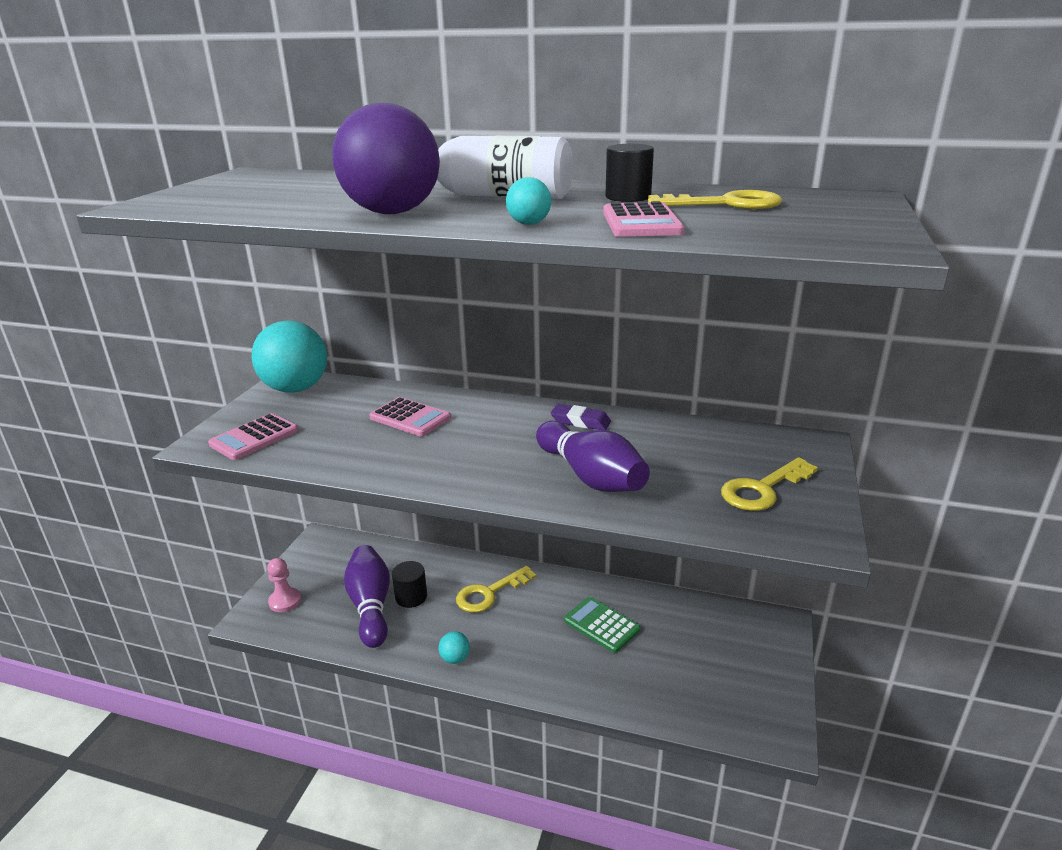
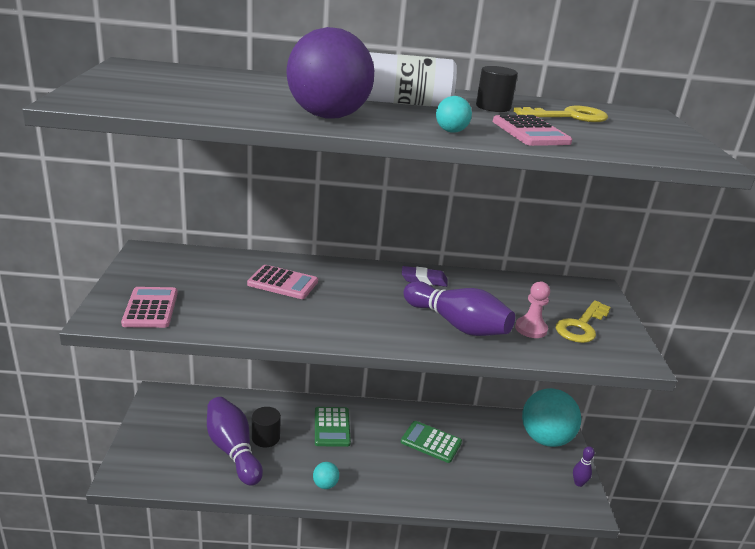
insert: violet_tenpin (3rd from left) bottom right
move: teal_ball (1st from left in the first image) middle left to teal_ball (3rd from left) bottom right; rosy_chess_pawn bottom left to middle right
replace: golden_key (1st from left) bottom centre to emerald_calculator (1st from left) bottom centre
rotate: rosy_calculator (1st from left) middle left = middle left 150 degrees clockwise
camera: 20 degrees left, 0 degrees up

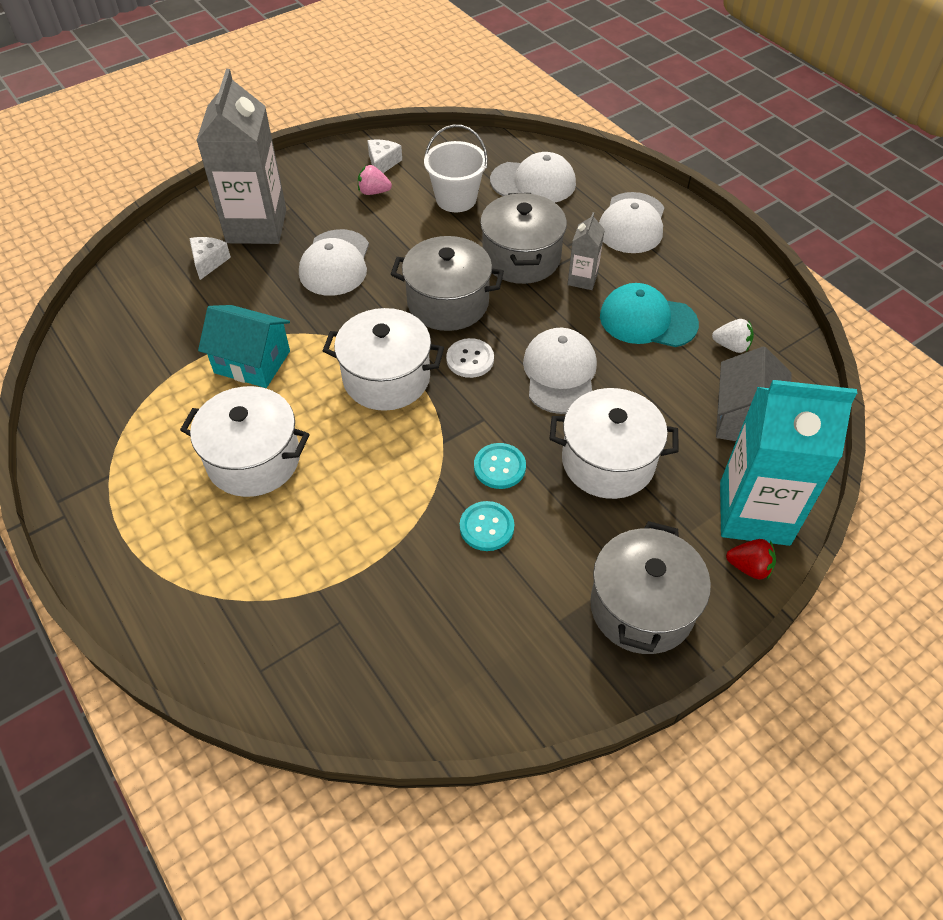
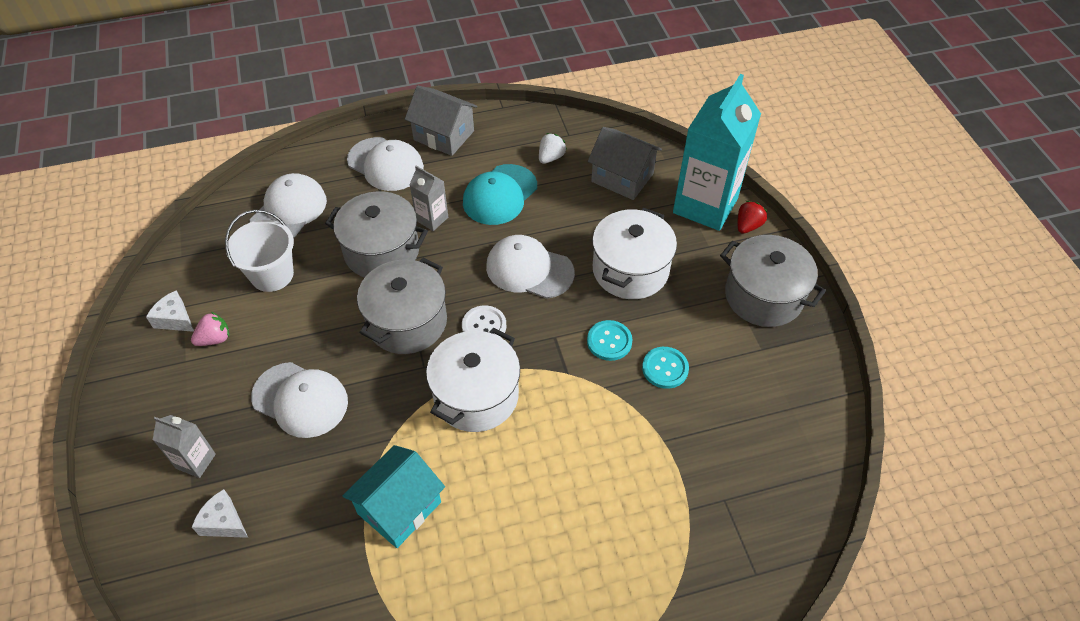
delete: snow-white_pot (1st from left) middle left
insert: grey_house (1st from left) top centre
rotate: rosy_toy_strawberry top centre = middle left 150 degrees counterclockwise
resize: grey_juice_carton (1st from left) top left = bottom left x0.46
camera: 70 degrees left, 0 degrees up

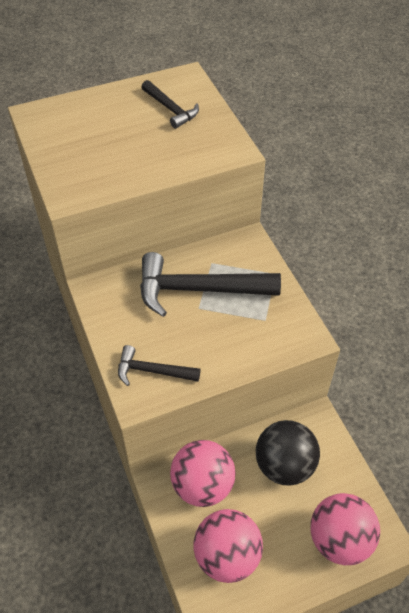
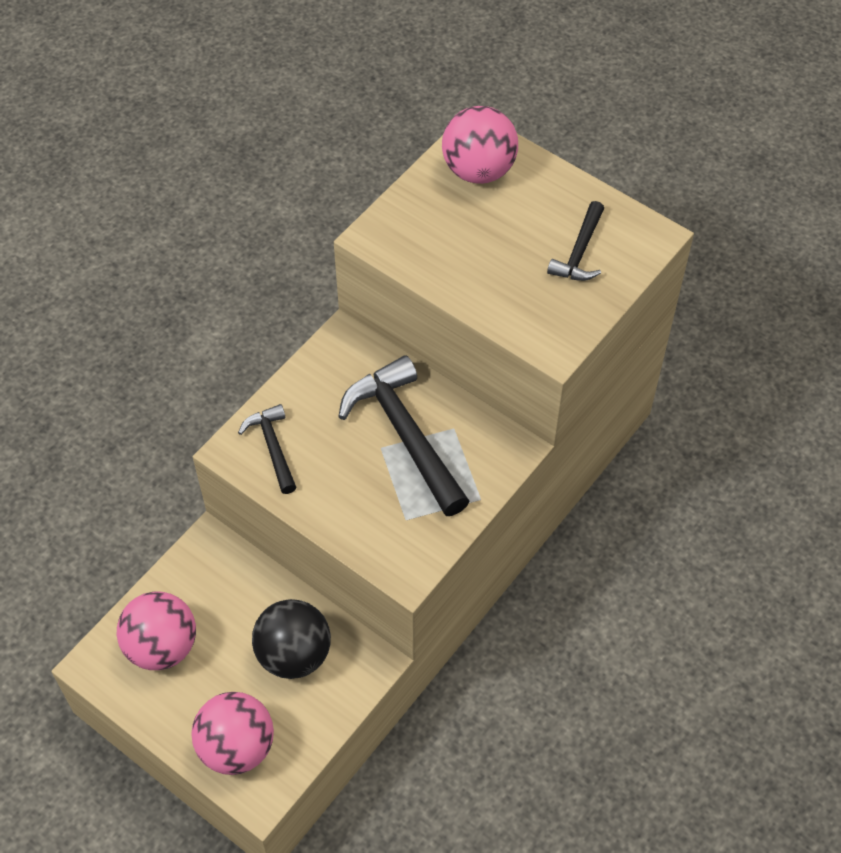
move: rosy_ball (1st from left in the first image) bottom centre to rosy_ball (3rd from left) top centre
camera: 60 degrees right, 5 degrees up

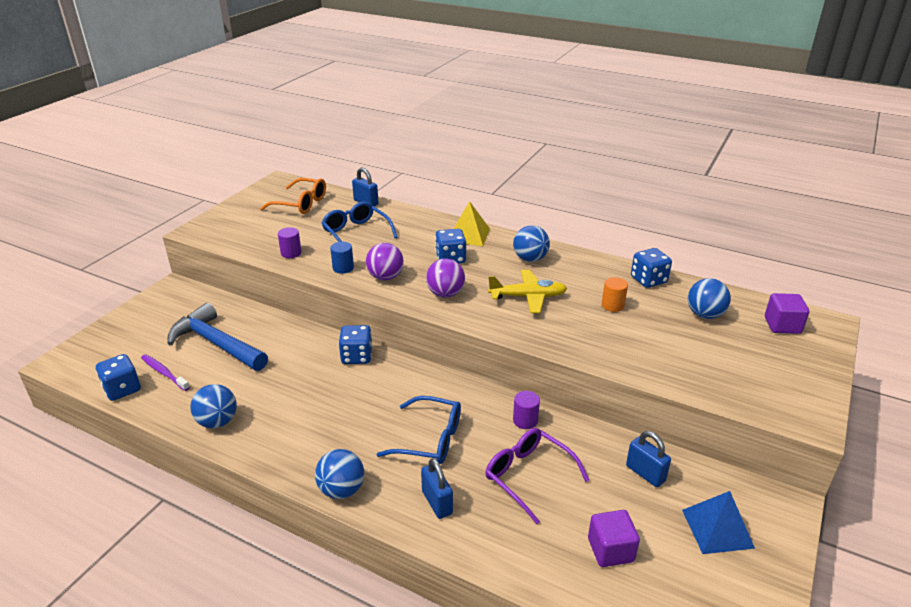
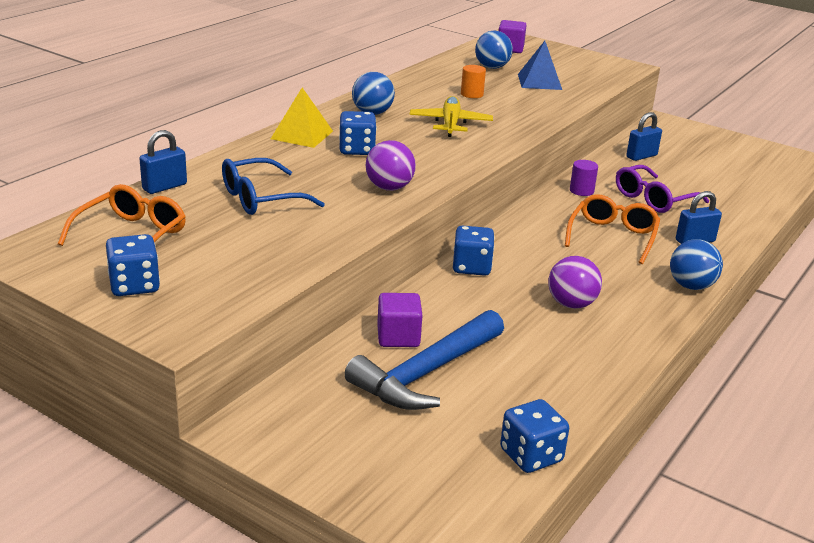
delete: violet_toothbrush middle left; royal_blue_ball (1st from left) bottom left; violet_cylinder_shape (1st from left) middle left; royal_blue_cylinder_shape centre
move: violet_ball (2nd from left) centre to middle right; violet_cube (1st from left) bottom right to centre; royal_blue_game_die (4th from left in the first image) middle right to royal_blue_game_die (1st from left) middle left; royal_blue_pyramid_shape bottom right to top centre
recolor: royal_blue_eyeglasses (2nd from left) bottom centre to bright_orange_eyeglasses (2nd from left) middle right
camera: 85 degrees left, 5 degrees down

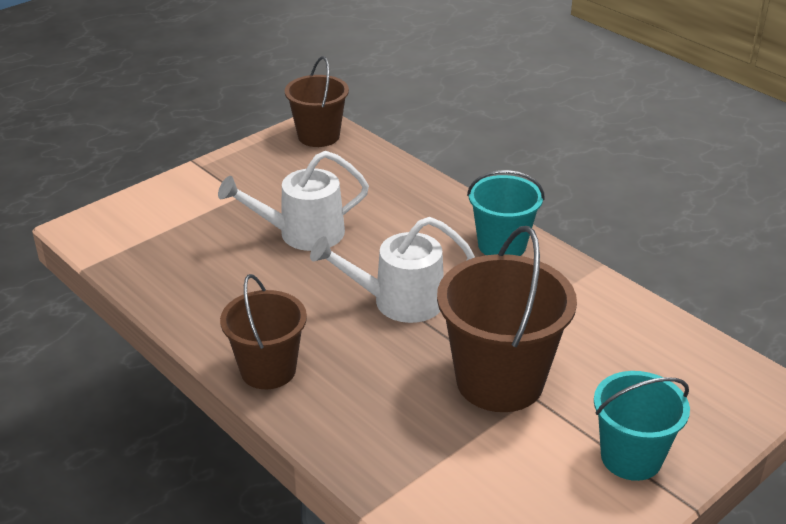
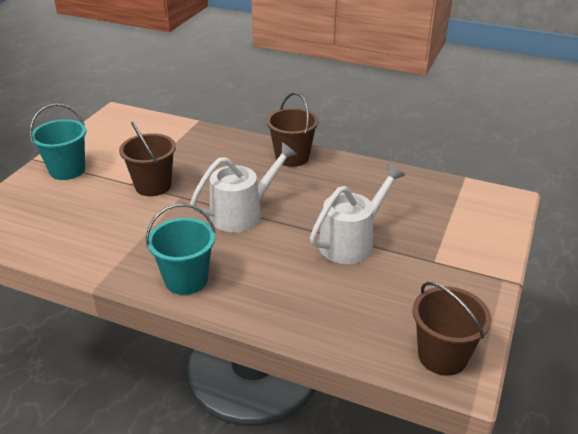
resize: russet_sand_bucket (3rd from left in the first image) centre = middle left x0.64
camera: 155 degrees right, 0 degrees up

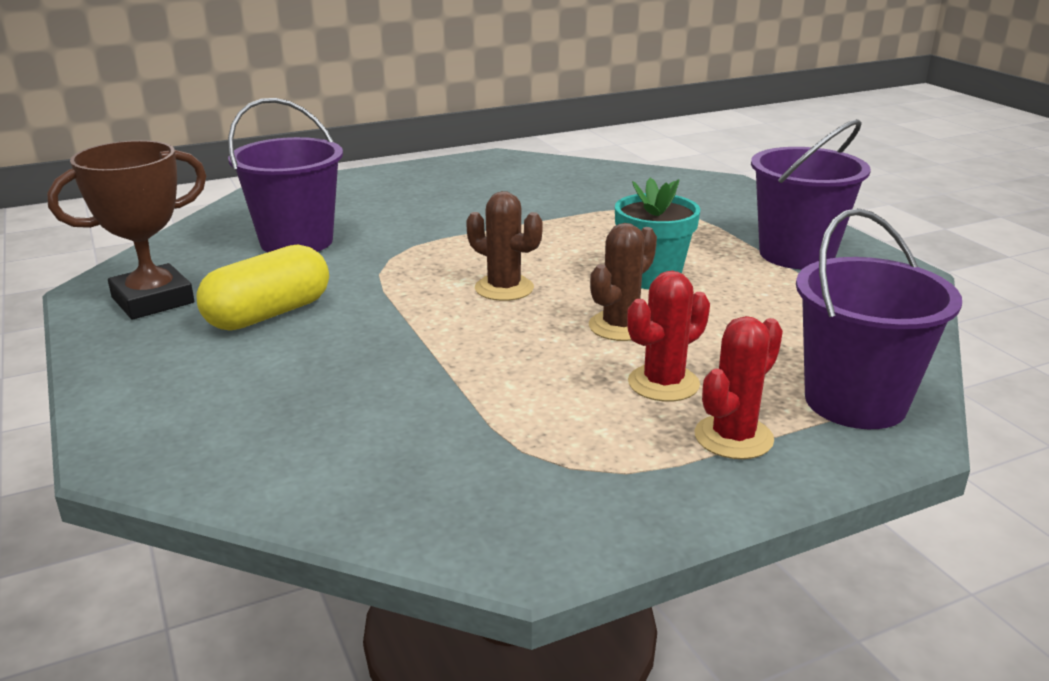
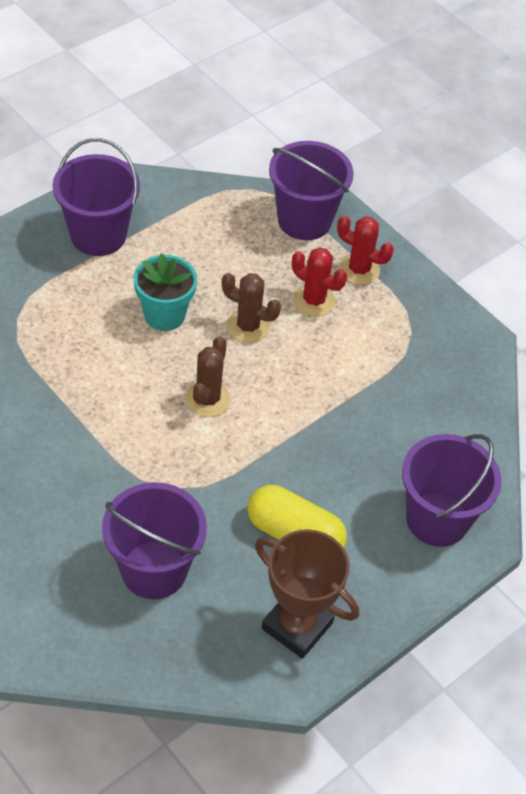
insert: violet_sand_bucket (4th from left) middle right
camera: 110 degrees left, 25 degrees up

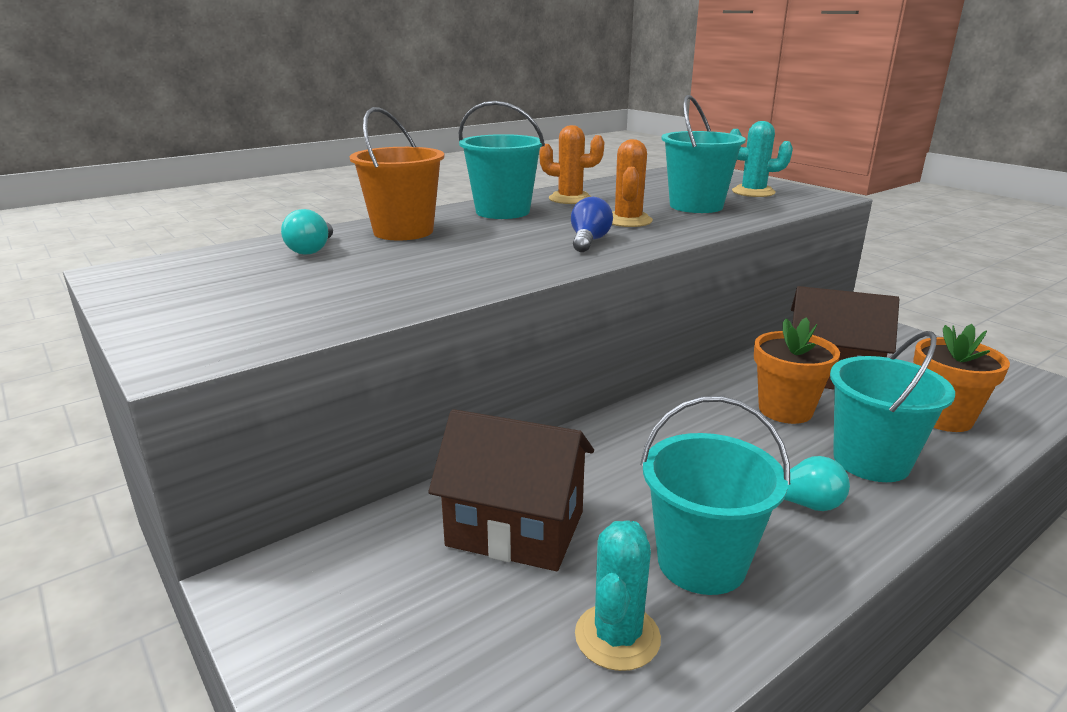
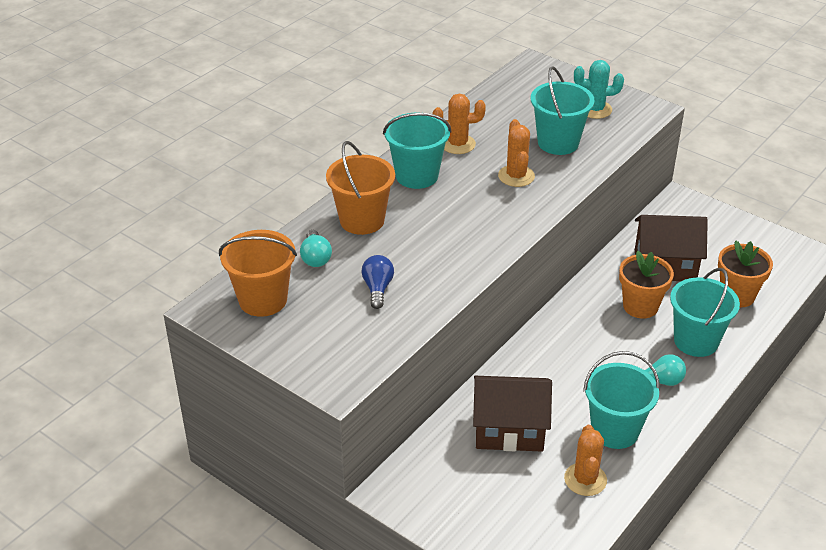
insert: bright_orange_sand_bucket (1st from left) middle left
move: royal_blue_bulb top centre to centre
recolor: teal_cactus (1st from left) bottom centre to bright_orange_cactus (3rd from left) bottom right
camera: 15 degrees left, 15 degrees up

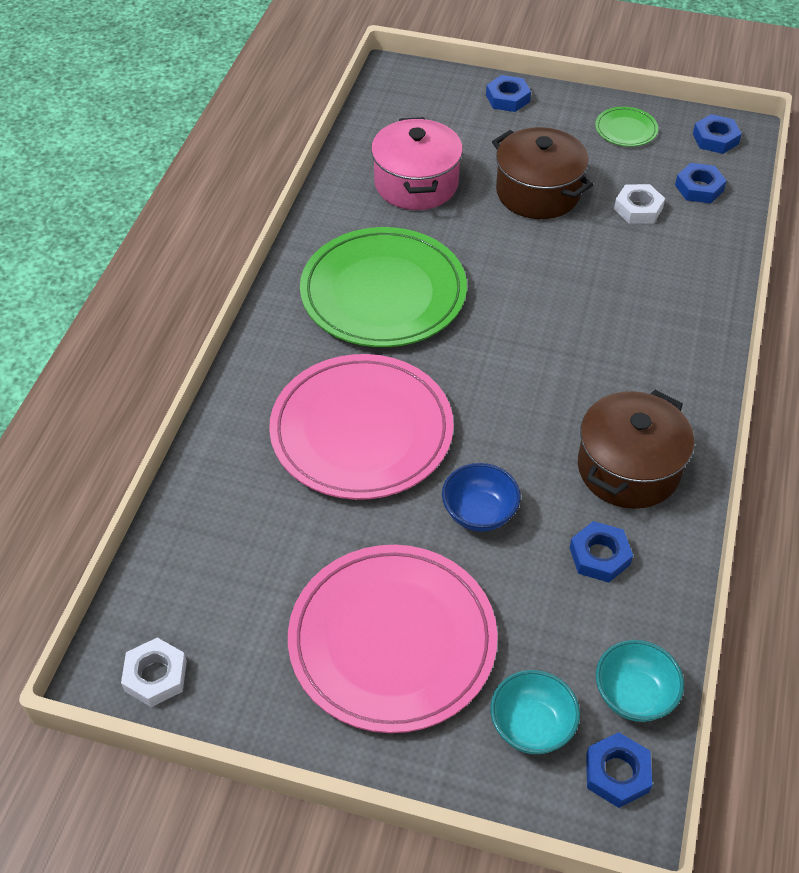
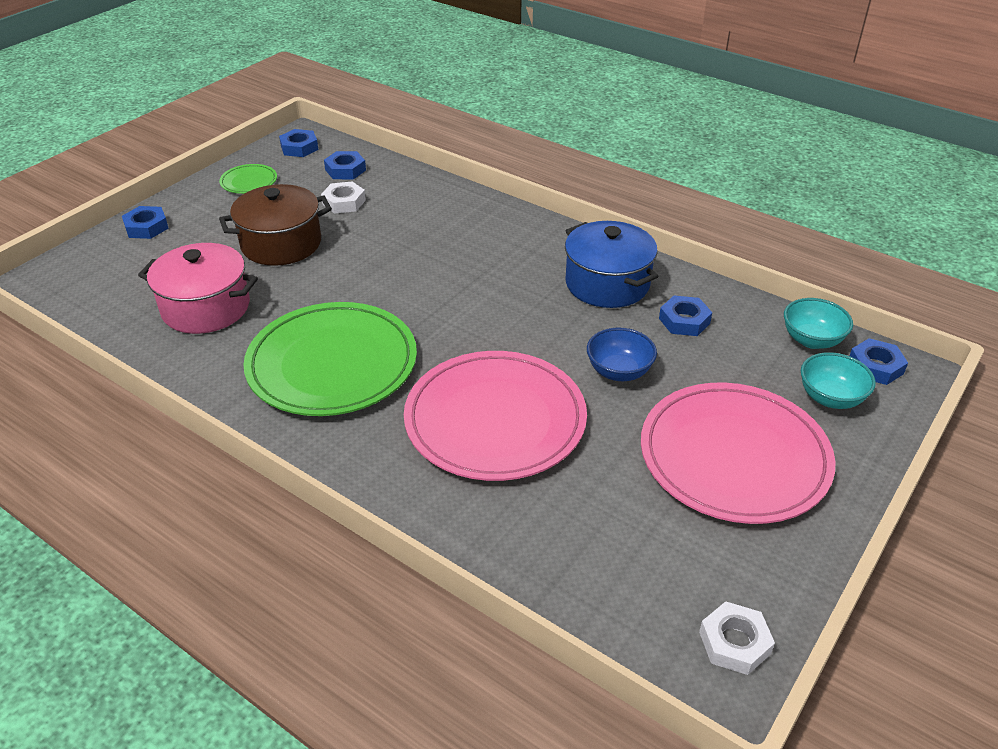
recolor: russet_pot (2nd from left) middle right to royal_blue_pot centre
camera: 70 degrees left, 10 degrees down

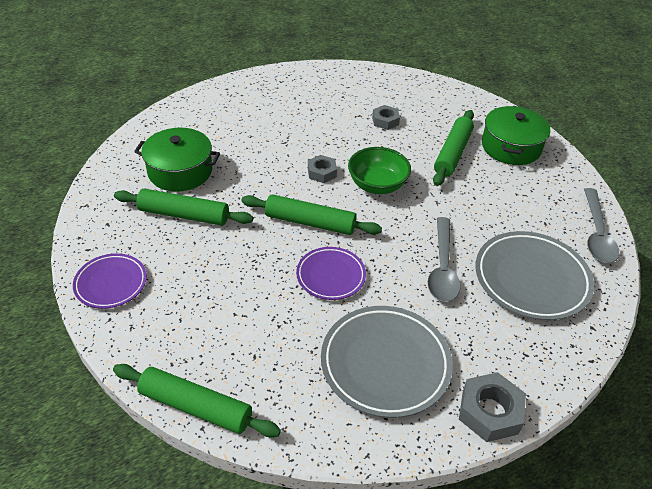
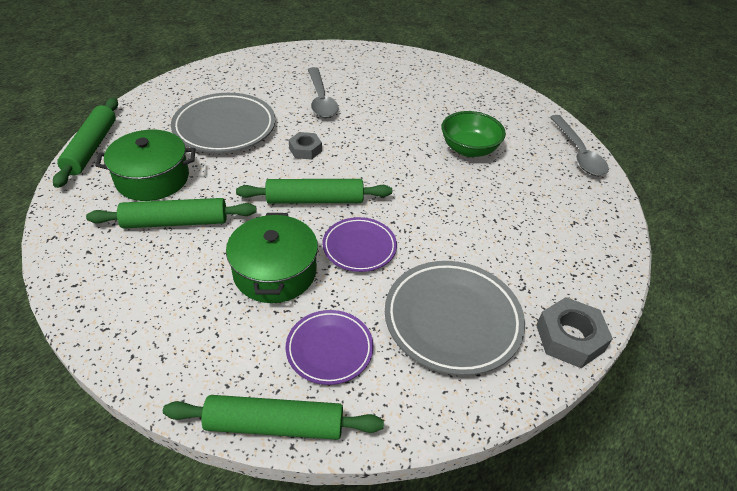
delete: grey_nut (2nd from left) top centre
move: violet_plate (1st from left) middle left to bottom centre; emerald_deep_dish centre to top centre; grey_tablespoon (1st from left) middle right to top centre; emerald_dough_roller (4th from left in the first image) top right to emerald_dough_roller (1st from left) top left; grey_plate (2nd from left in the first image) middle right to grey_plate (1st from left) top left; emerald_pot (2nd from left) top right to centre
camera: 20 degrees left, 0 degrees up

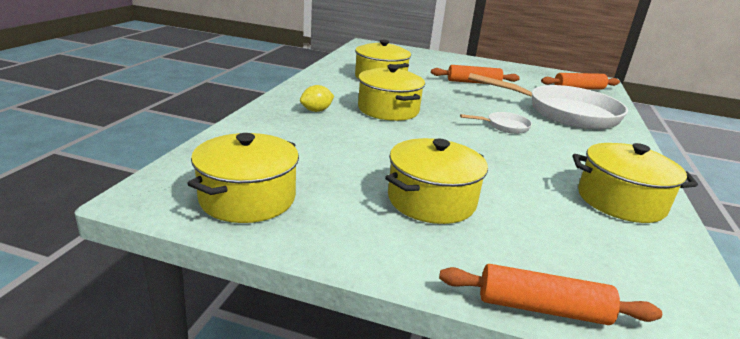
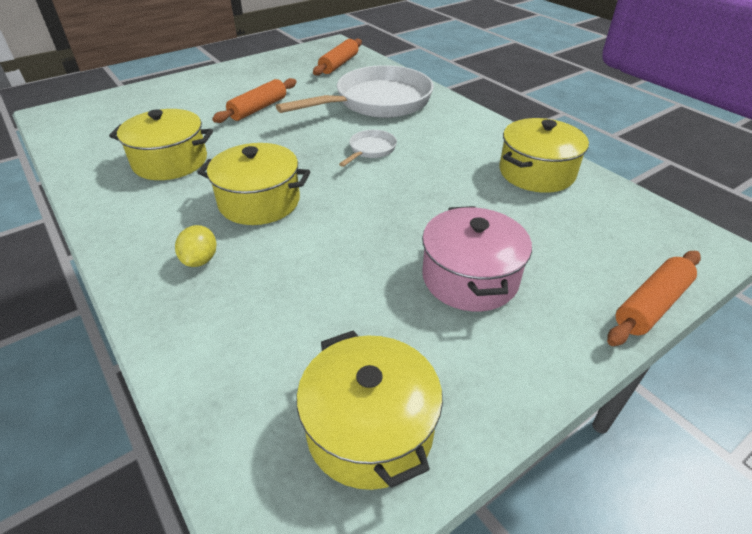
recolor: golden_pot (4th from left) centre to rosy_pot centre
camera: 50 degrees left, 15 degrees up

